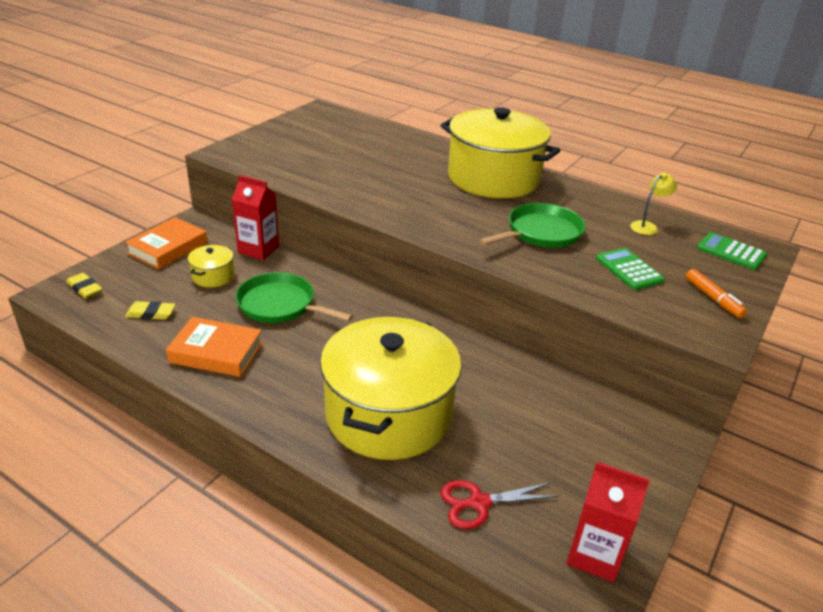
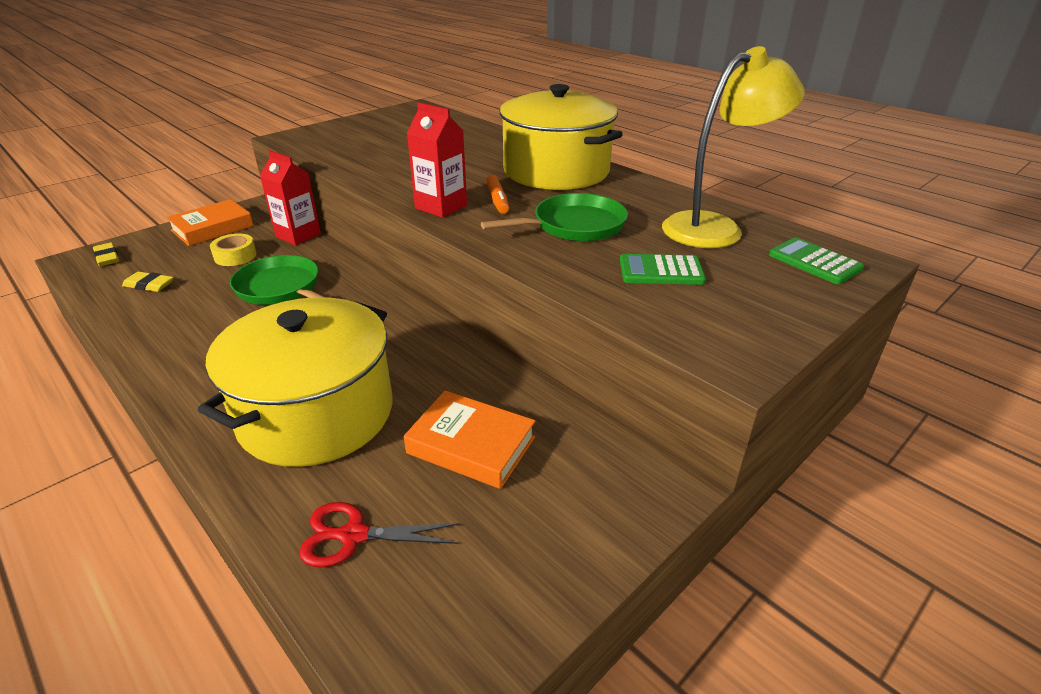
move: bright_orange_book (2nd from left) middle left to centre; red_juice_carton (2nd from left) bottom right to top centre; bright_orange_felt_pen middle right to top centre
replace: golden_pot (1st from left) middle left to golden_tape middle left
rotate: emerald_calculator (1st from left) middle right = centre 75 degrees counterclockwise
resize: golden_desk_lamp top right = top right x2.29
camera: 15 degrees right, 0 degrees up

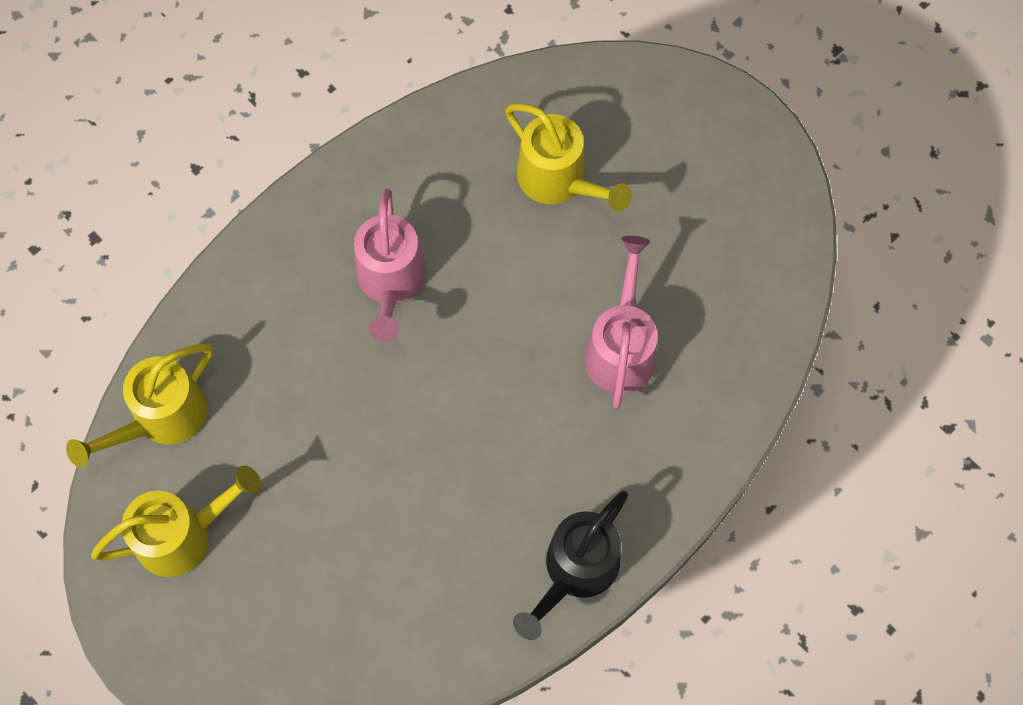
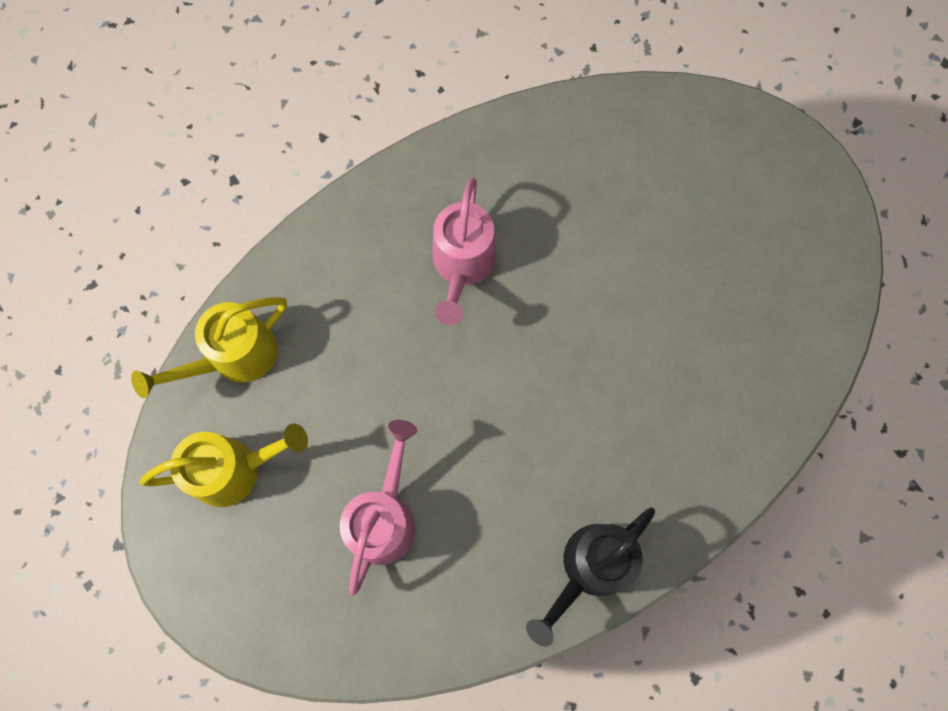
delete: golden_watering_pot (3rd from left) top centre
move: rosy_watering_pot (2nd from left in the first image) centre to rosy_watering_pot (1st from left) bottom centre
camera: 10 degrees right, 5 degrees up

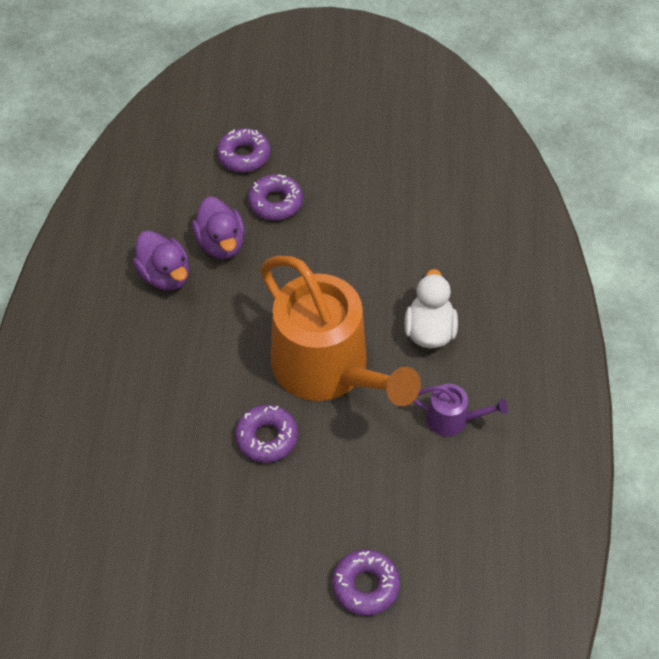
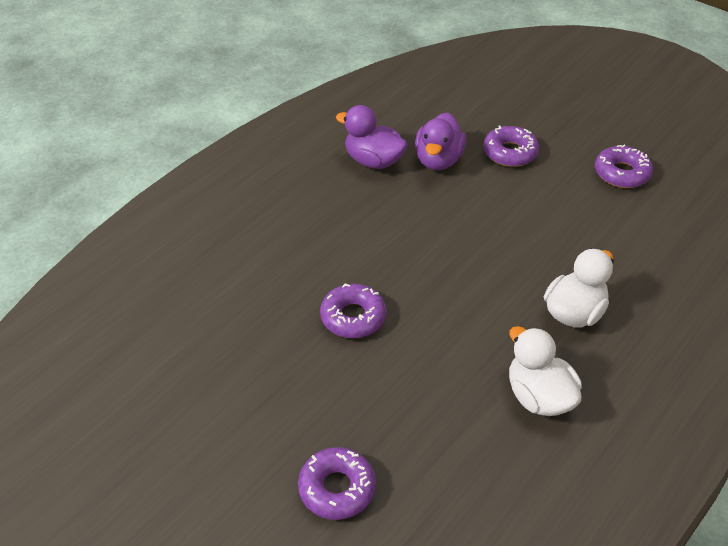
delete: bright_orange_watering_pot centre
move: violet_doughnut (1st from left in the first image) top centre to violet_doughnut (4th from left) top right
replace: violet_watering_pot middle right to snow-white_rubber_duck (1st from left) bottom right
rotate: violet_rubber_duck (1st from left) middle left = top centre 120 degrees clockwise
camera: 35 degrees right, 10 degrees down

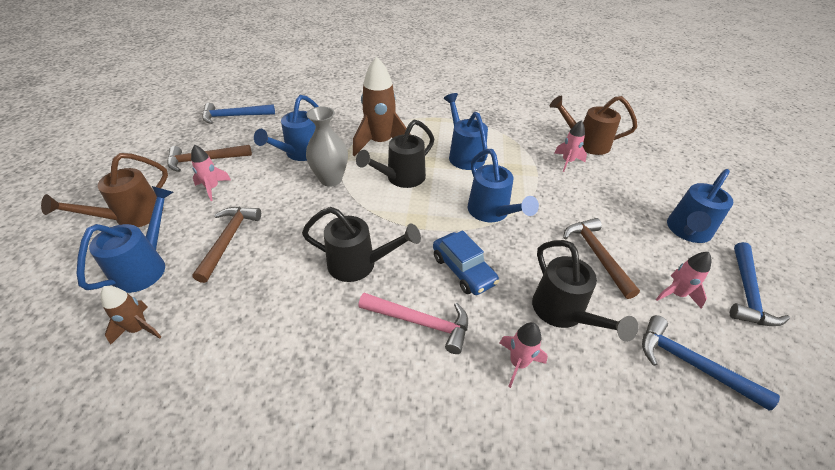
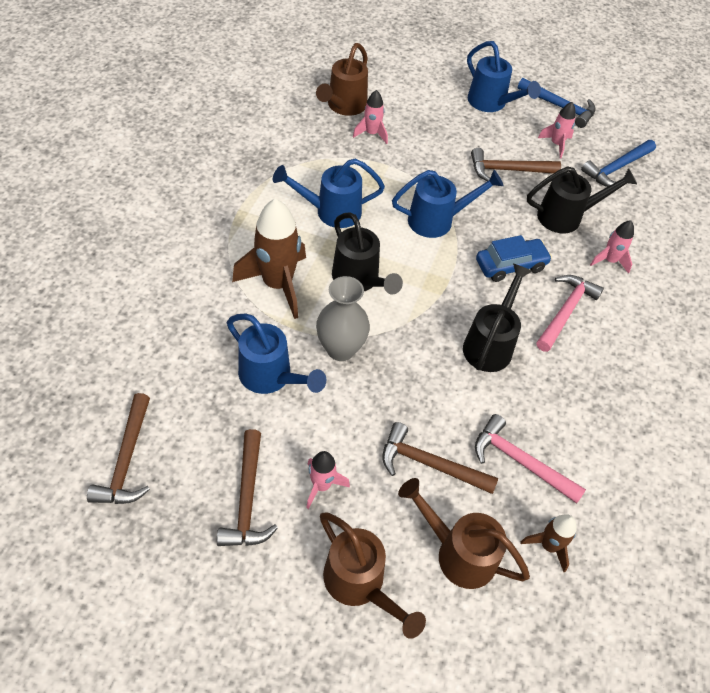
insert: rosy_claw_hammer (1st from left) middle right
recolor: royal_blue_watering_pot (1st from left) middle left to russet_watering_pot (3rd from left) bottom centre; royal_blue_claw_hammer (1st from left) top left to russet_claw_hammer (1st from left) middle left
camera: 80 degrees left, 10 degrees up

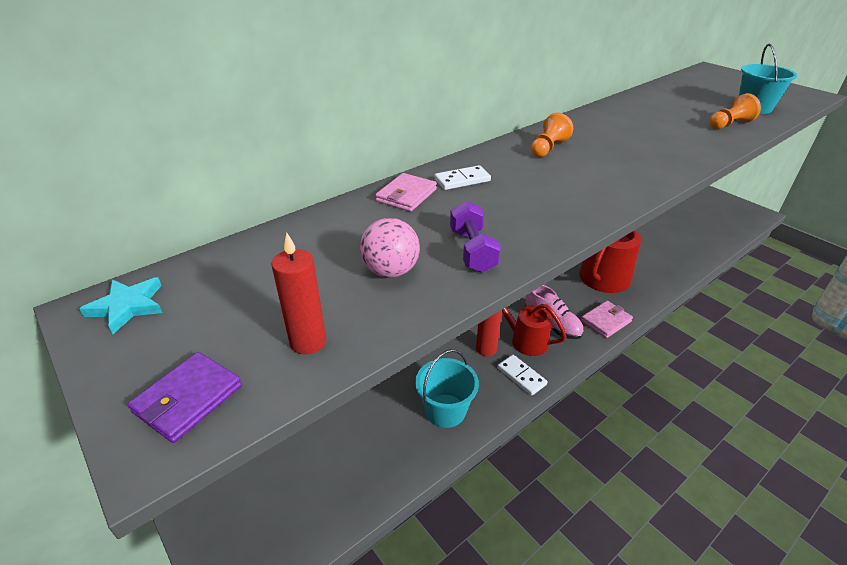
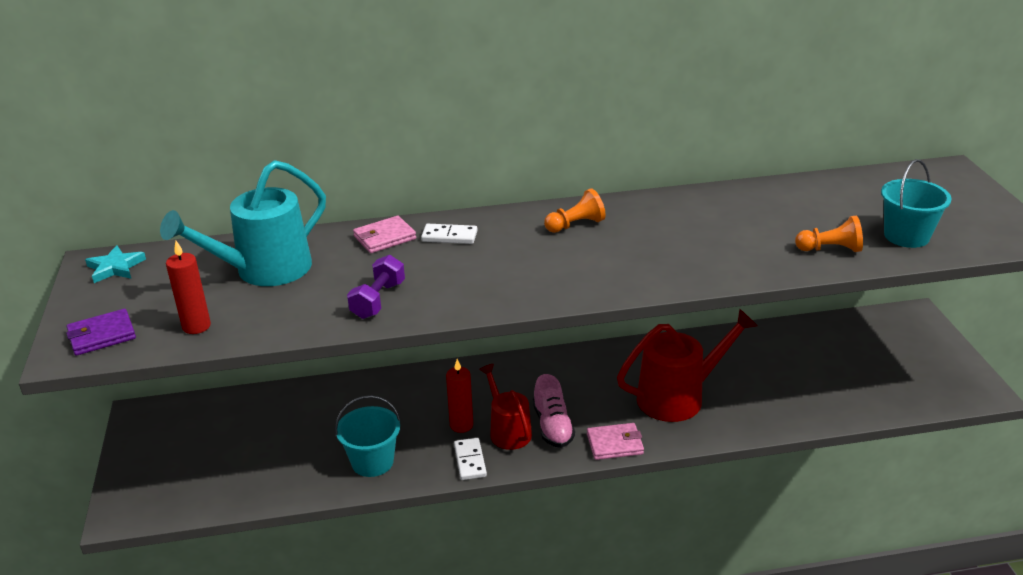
delete: rosy_ball centre
insert: teal_watering_pot middle left
camera: 30 degrees right, 5 degrees down

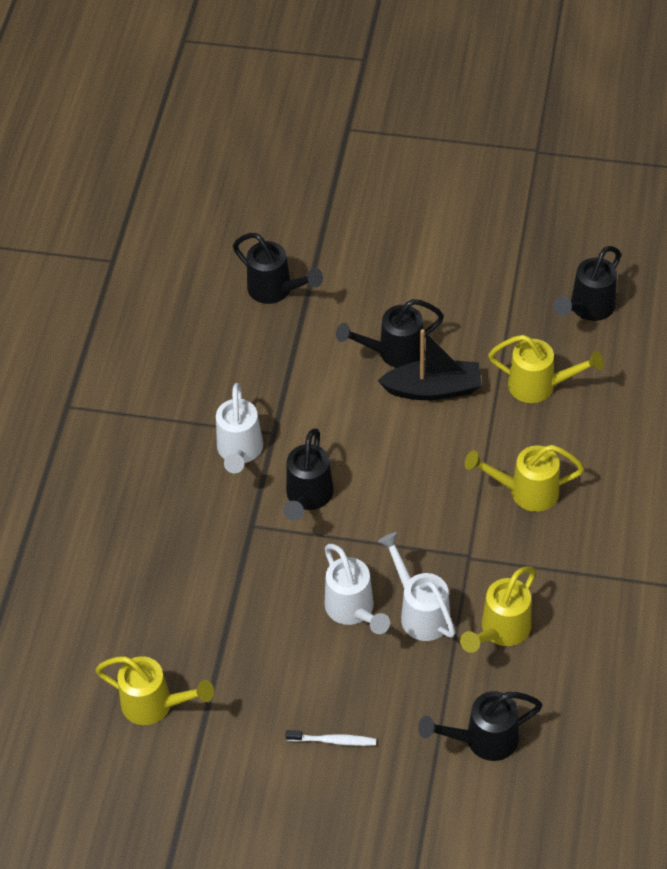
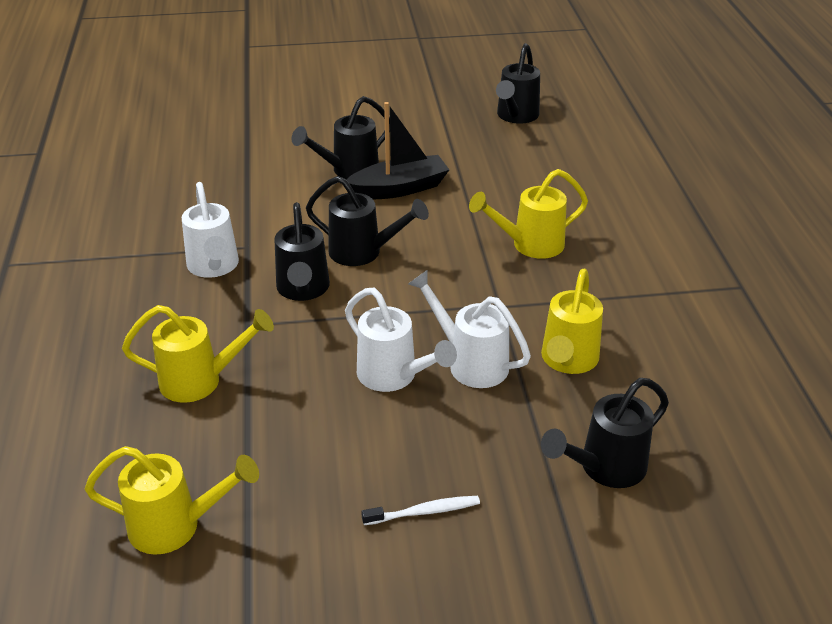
move: black_watering_pot (1st from left in the first image) top centre to black_watering_pot (3rd from left) centre; golden_watering_pot (4th from left in the first image) middle right to golden_watering_pot (2nd from left) middle left
camera: 20 degrees left, 15 degrees down

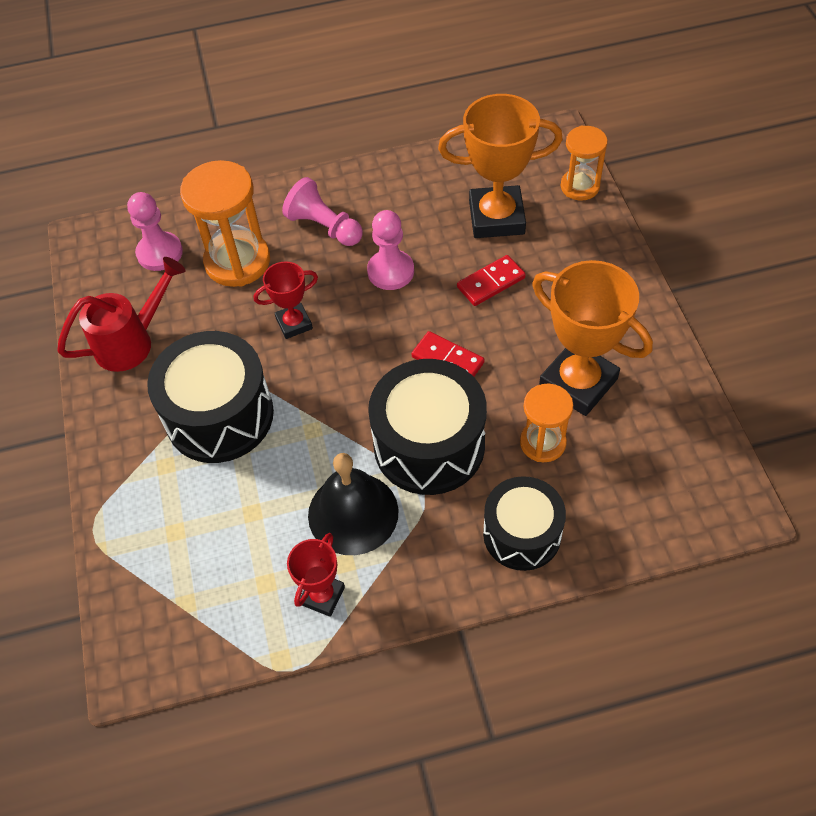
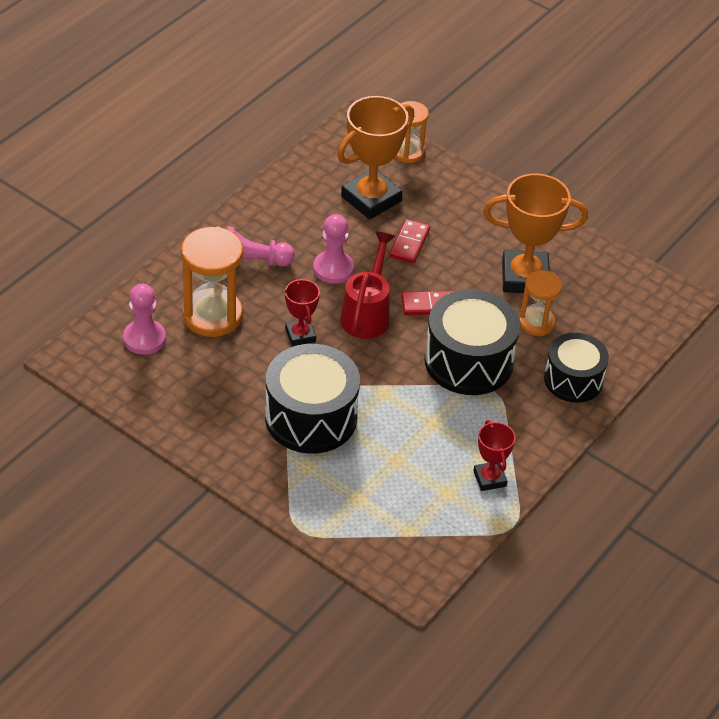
delete: black_hand_bell centre
move: red_watering_pot middle left to centre
rotate: red_award_cup (1st from left) centre = centre 45 degrees counterclockwise
camera: 45 degrees left, 10 degrees down

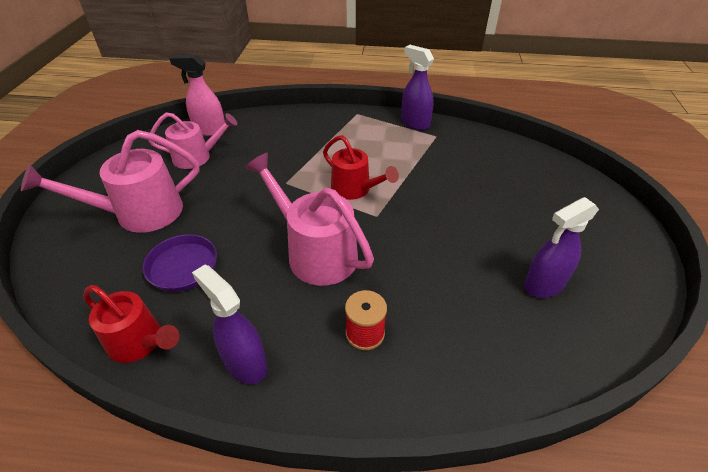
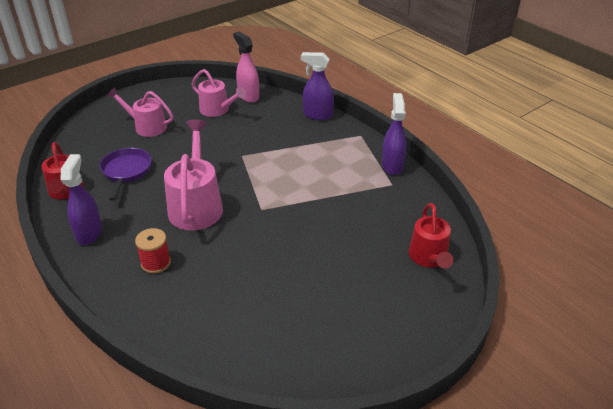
move: red_watering_pot (2nd from left) centre to middle right; violet_spray_bottle (3rd from left in the first image) middle right to violet_spray_bottle (2nd from left) top centre
resize: rosy_watering_pot (1st from left) middle left = top left x0.66
camera: 45 degrees right, 5 degrees down

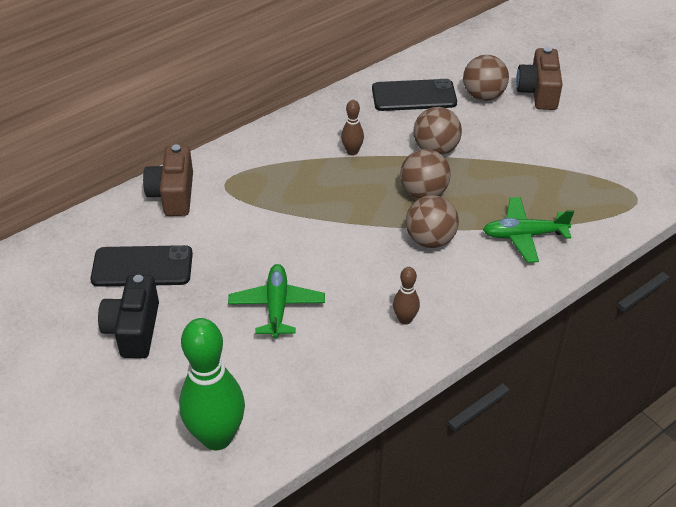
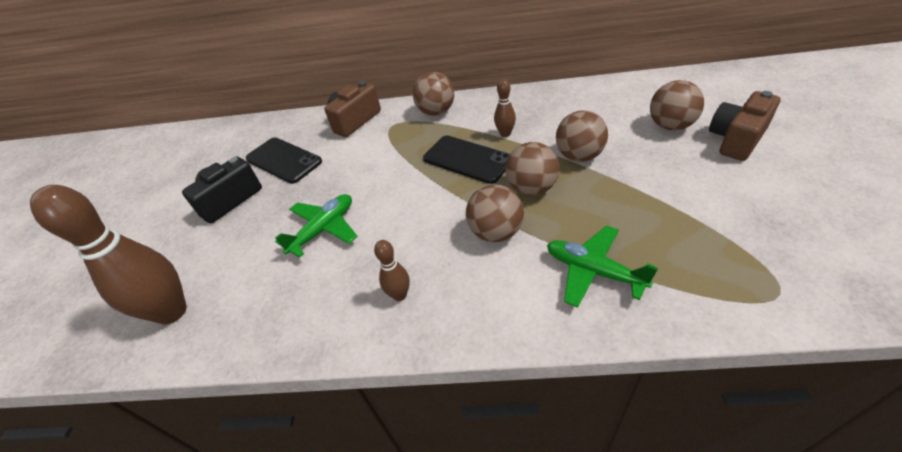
insert: russet_ball (1st from left) top centre
move: black_mobile_phone (2nd from left) top centre to centre
recolor: emerald_tenpin bottom left to russet_tenpin (1st from left) middle left
camera: 45 degrees right, 0 degrees up

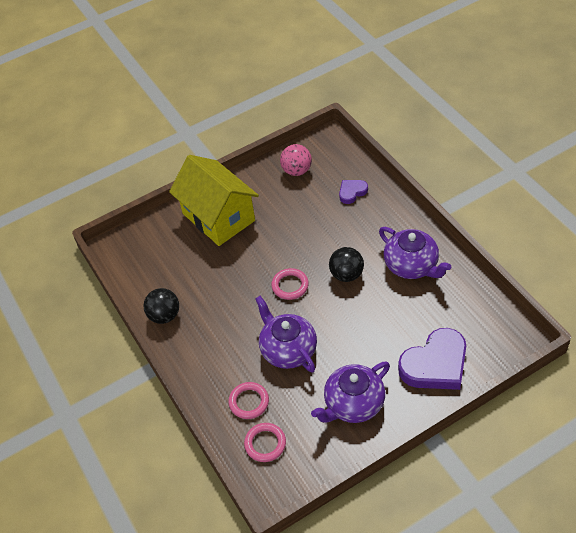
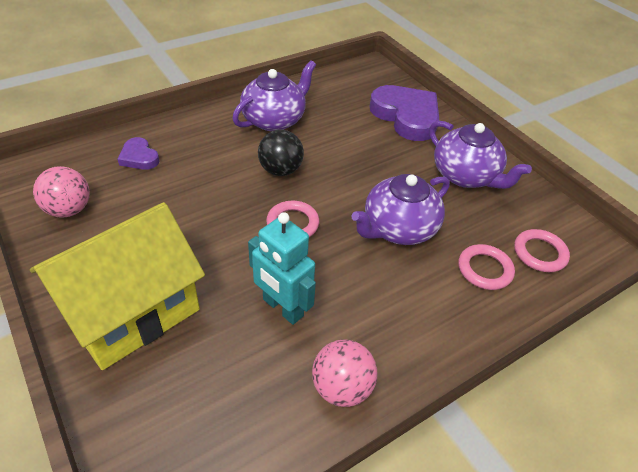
insert: teal_robot_figure centre
recolor: black_ball (1st from left) middle left to rosy_ball (2nd from left) bottom centre
camera: 100 degrees left, 5 degrees down

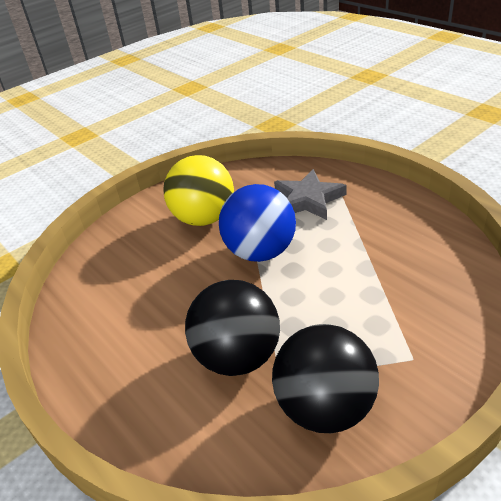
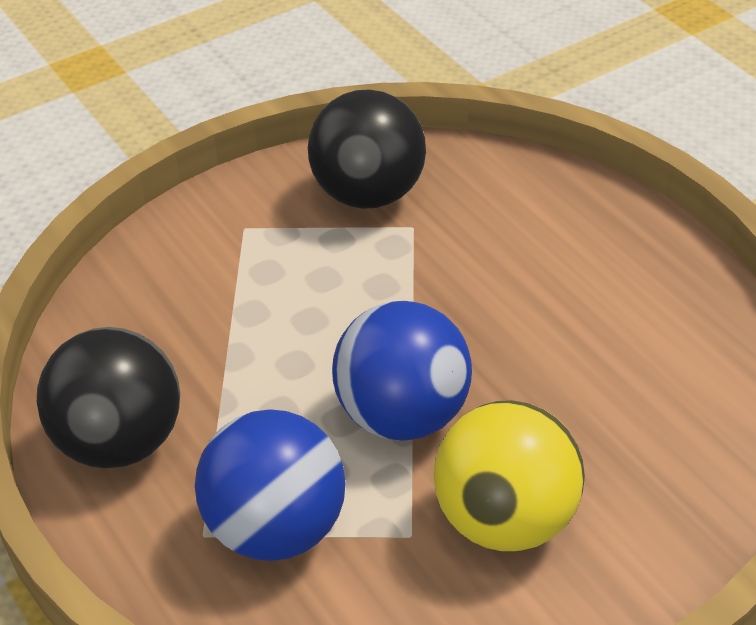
move: black_ball (1st from left) centre to middle left
replace: grey_star_shape centre to royal_blue_ball (1st from left) bottom centre
camera: 175 degrees left, 5 degrees up

